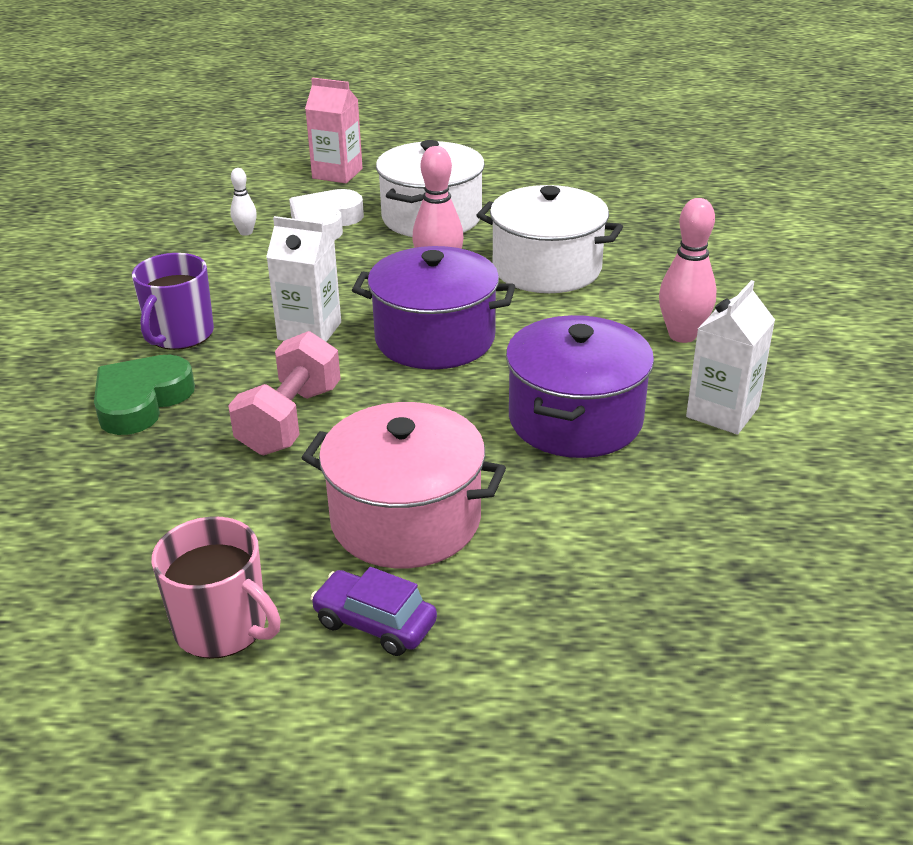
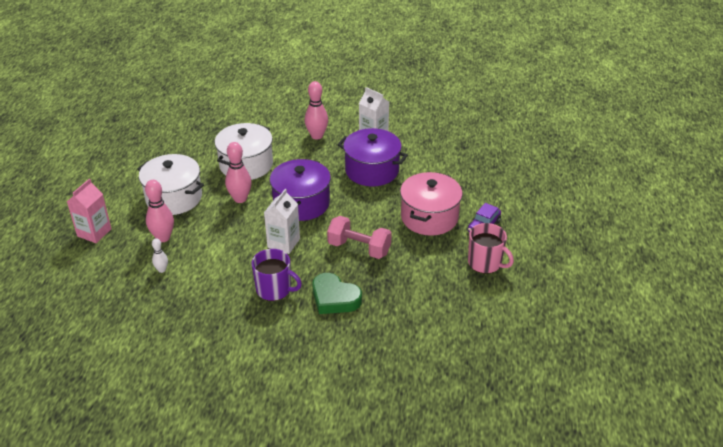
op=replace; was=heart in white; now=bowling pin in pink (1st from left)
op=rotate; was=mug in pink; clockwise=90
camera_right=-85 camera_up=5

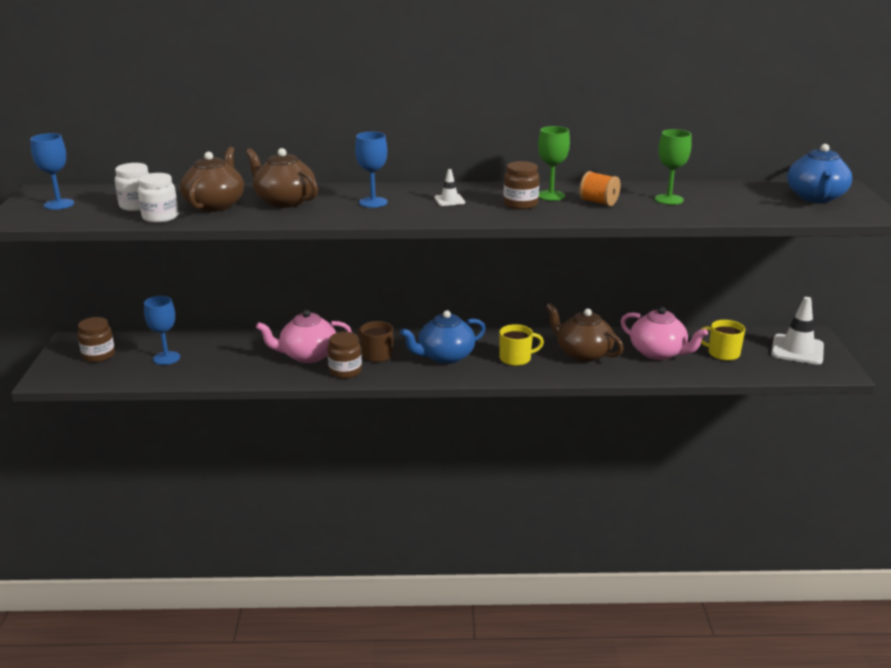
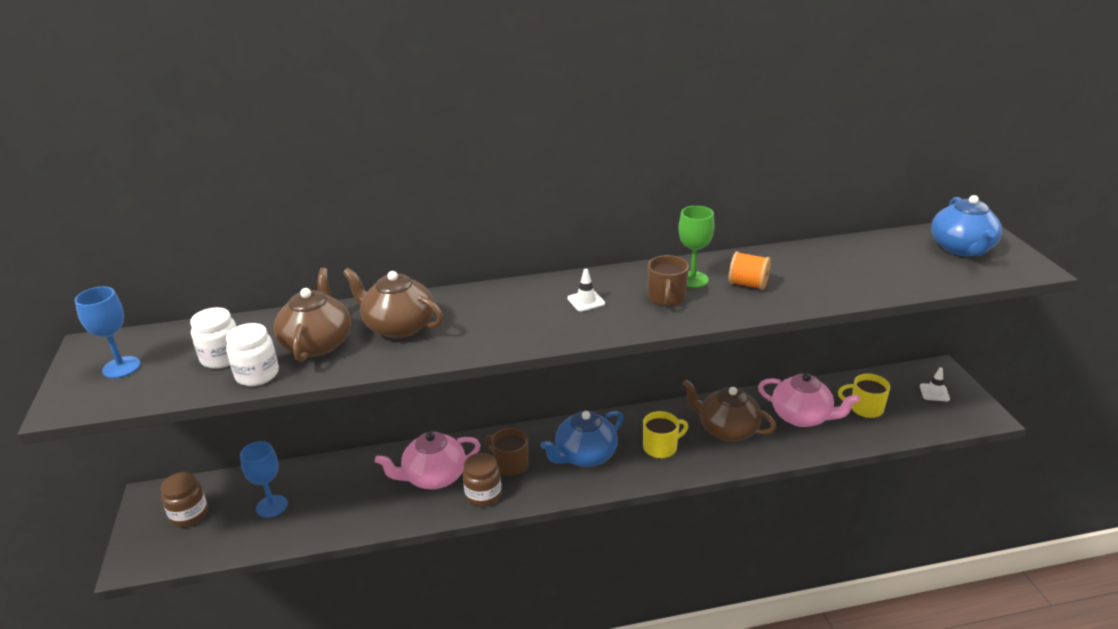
op=replace; was=jar in brown (3rd from left); now=mug in brown (2nd from left)
op=resize; was=traffic cone in white (2nd from left); ratio=0.51
op=delete; was=goblet in blue (3rd from left)
op=delete; was=goblet in green (2nd from left)
camera_right=-10 camera_up=5

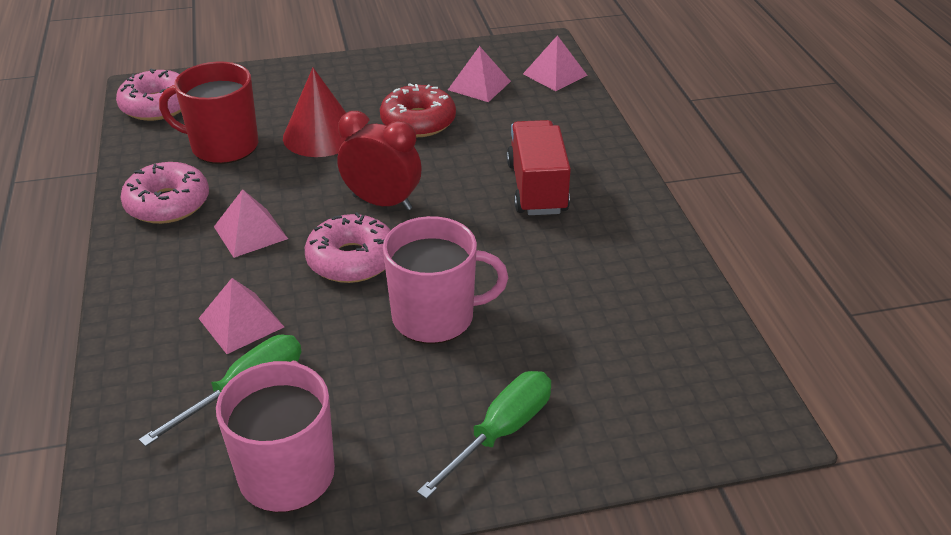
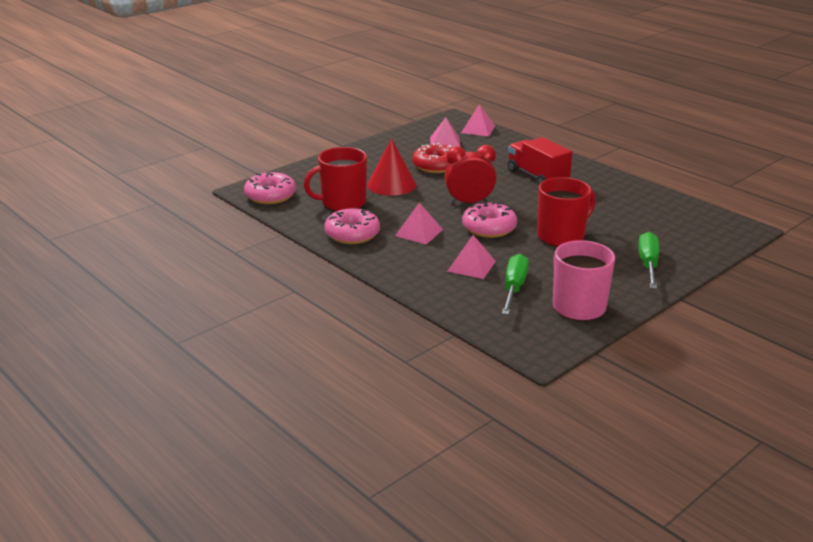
op=recolor; was=mug in pink (2nd from left); now=mug in red (2nd from left)
camera_right=-30 camera_up=-10

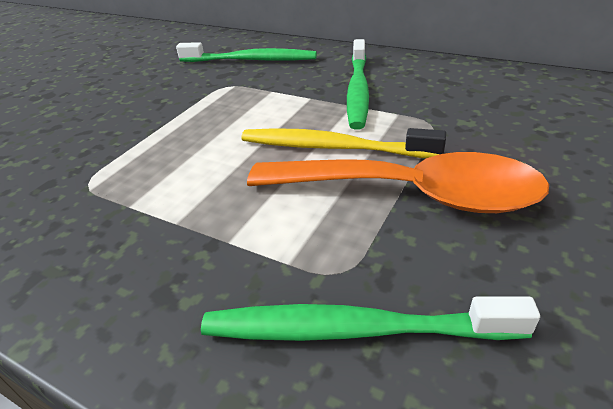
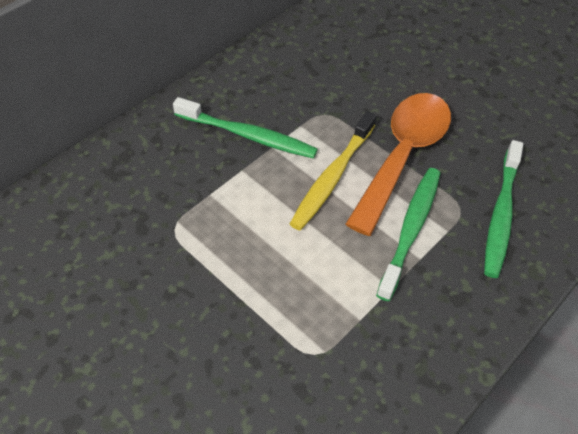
op=move; was=toothbrush in green (1st from left in the first image); now=toothbrush in green (2nd from left)
camera_right=-80 camera_up=15

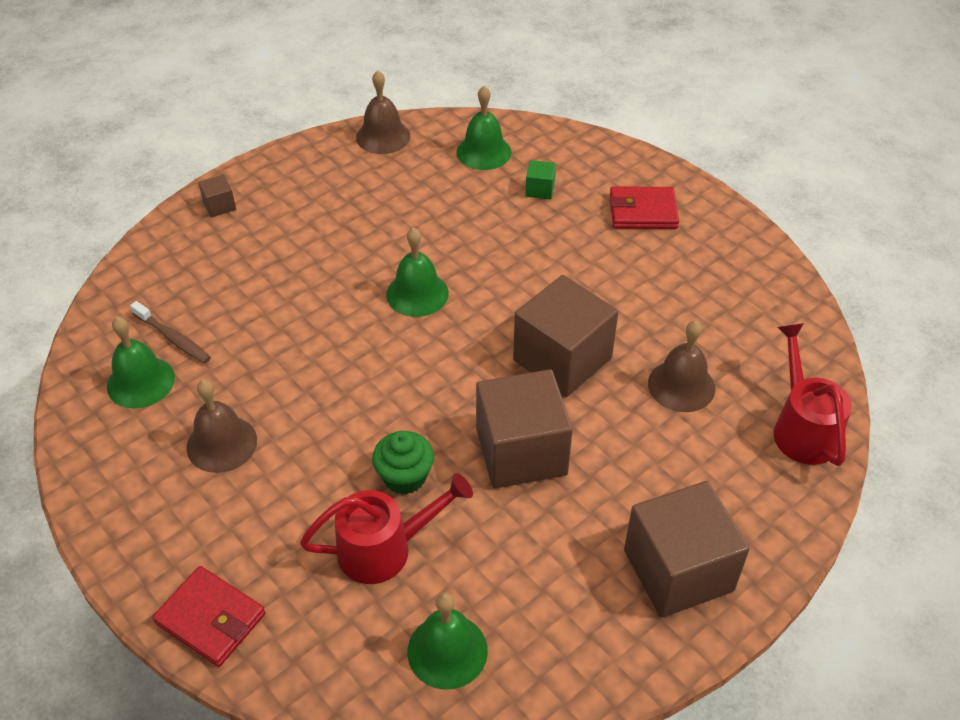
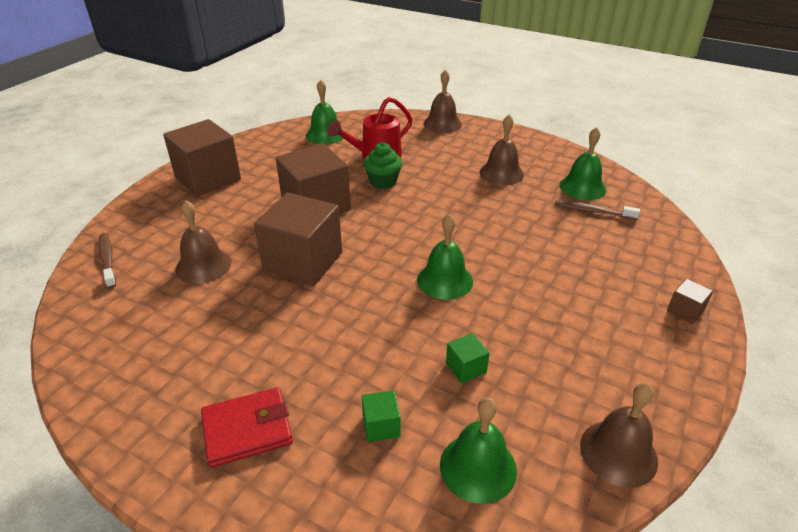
op=replace; was=watering can in red (2nd from left); now=toothbrush in brown (1st from left)
op=replace; was=wallet in red (1st from left); now=bell in brown (2nd from left)
op=insert; now=cube in green (2nd from left)
camera_right=160 camera_up=-10

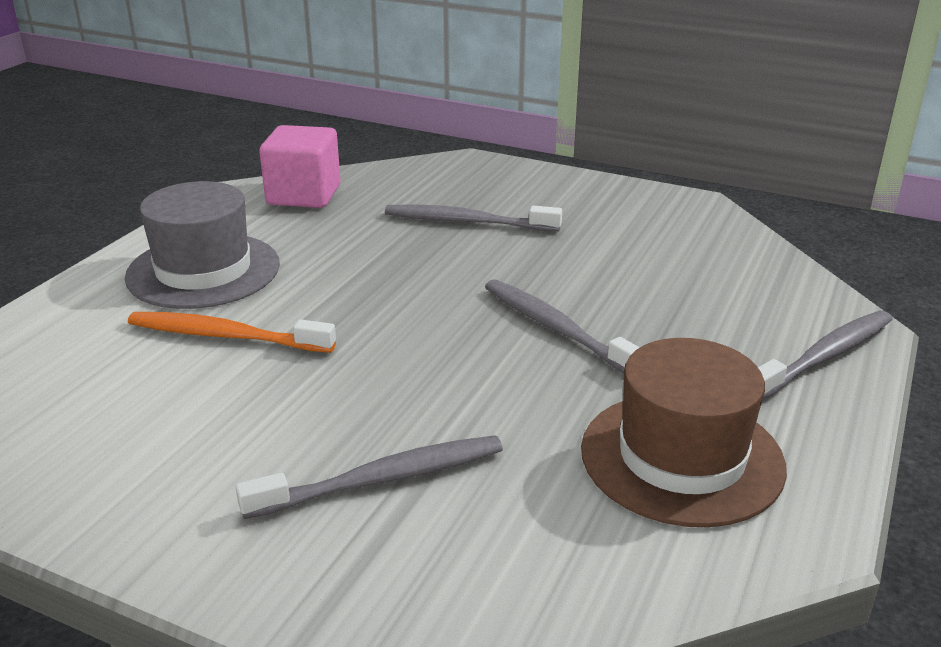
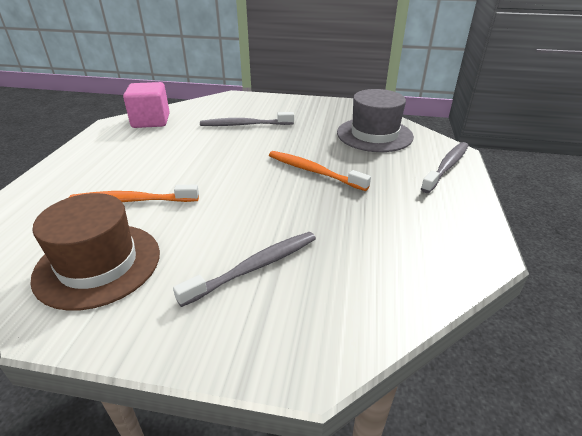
op=move; was=hat in brown
op=recolor; was=toothbrush in grey (3rd from left); now=toothbrush in orange (2nd from left)
op=move; was=hat in grey
camera_right=-15 camera_up=5

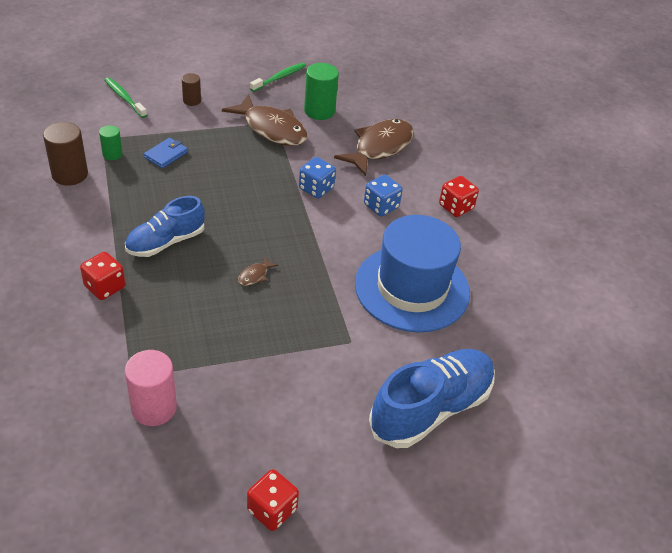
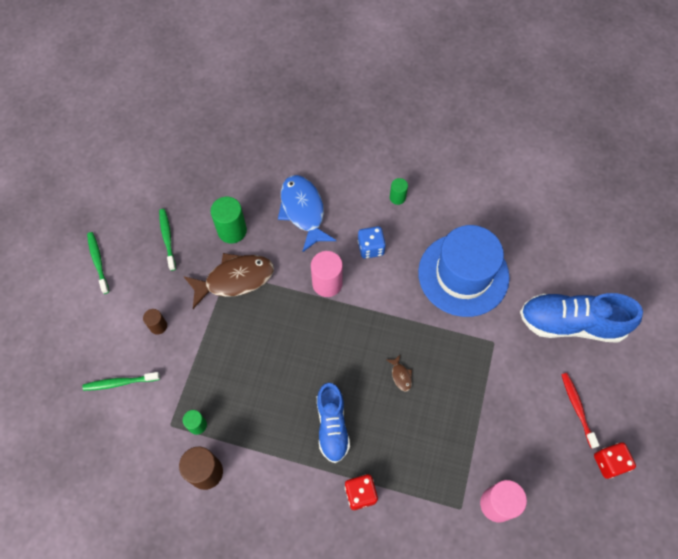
op=insert; now=toothbrush in green (1st from left)
op=recolor; was=fish in brown (3rd from left); now=fish in blue
op=replace; was=dice in blue (1st from left); now=cylinder in pink (1st from left)
op=replace; was=dice in red (3rd from left); now=cylinder in green (3rd from left)
op=rotate; was=shoe in blue (2nd from left); clockwise=-75
op=insert; now=toothbrush in red
op=delete; was=wallet in blue
camera_right=-55 camera_up=20

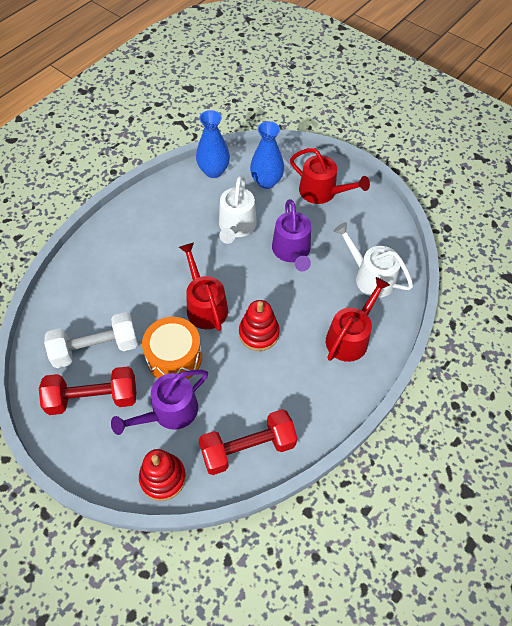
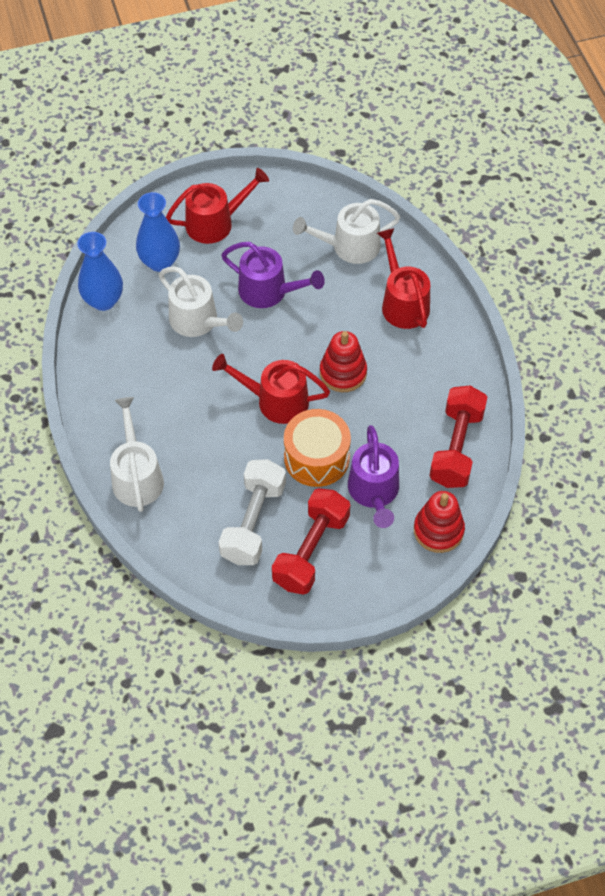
op=insert; now=watering can in white (1st from left)
camera_right=-55 camera_up=0

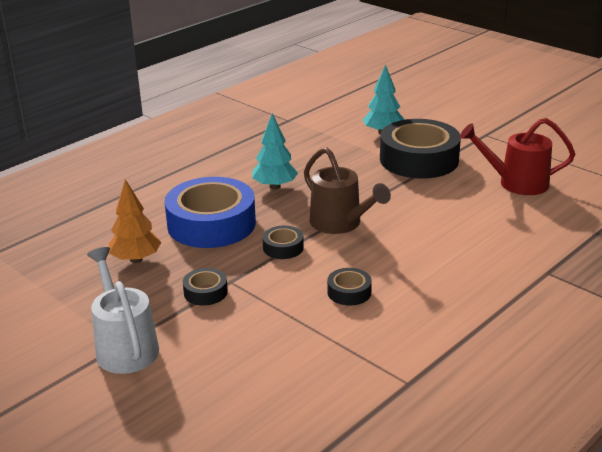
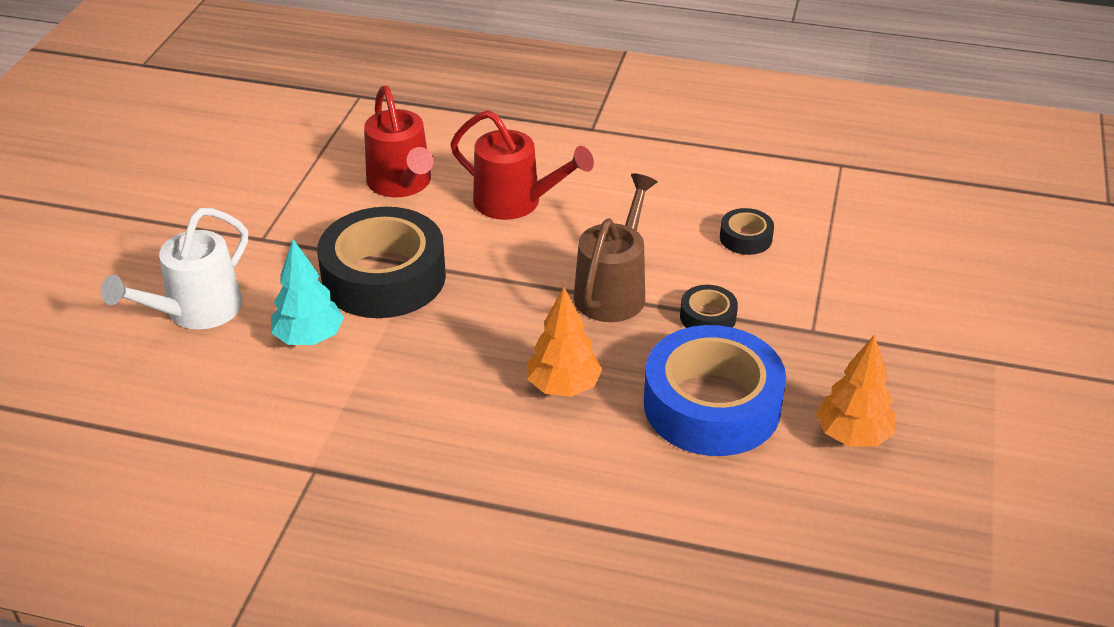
op=move; was=watering can in white
op=insert; now=watering can in red (2nd from left)
op=recolor; was=tree in turquoise (1st from left); now=tree in orange (1st from left)
op=delete; was=tape in black (1st from left)
camera_right=-120 camera_up=10

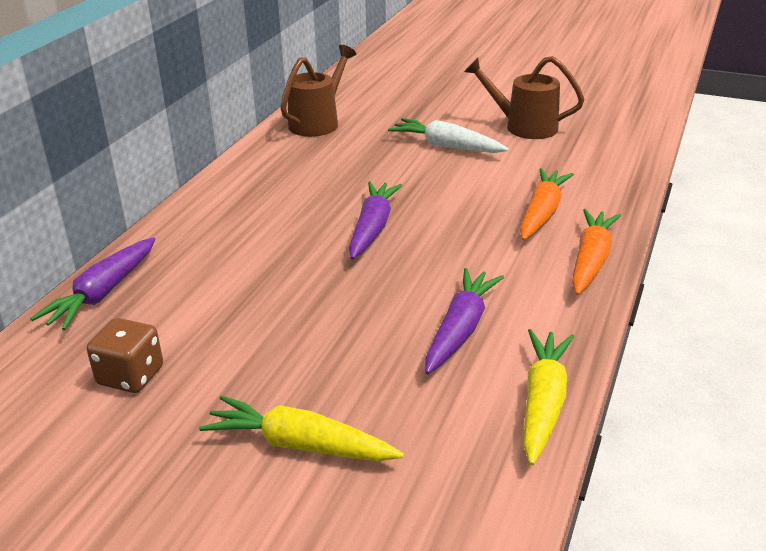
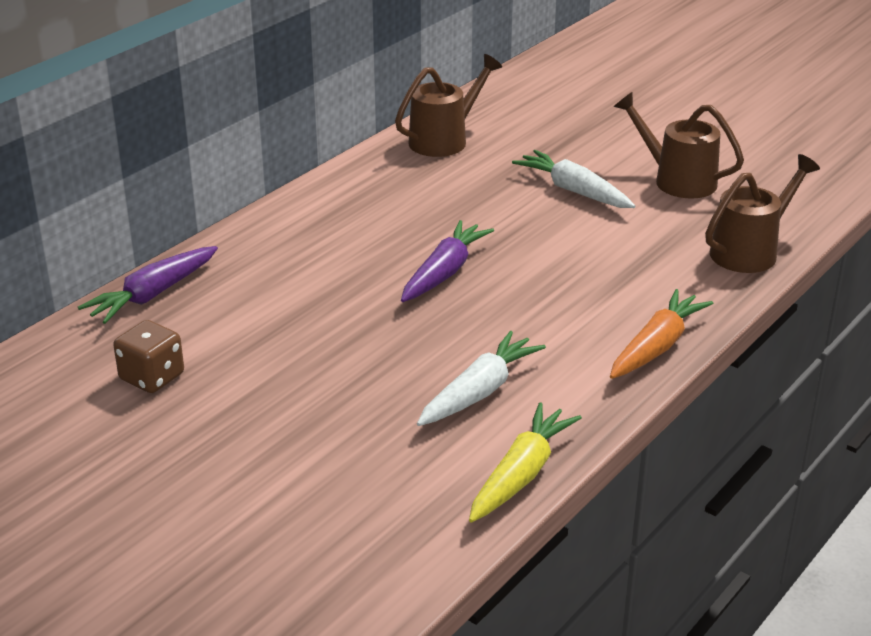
op=recolor; was=carrot in purple (3rd from left); now=carrot in white (1st from left)
op=insert; now=watering can in brown (3rd from left)
op=delete; was=carrot in yellow (1st from left)
op=delete; was=carrot in orange (1st from left)
camera_right=15 camera_up=0

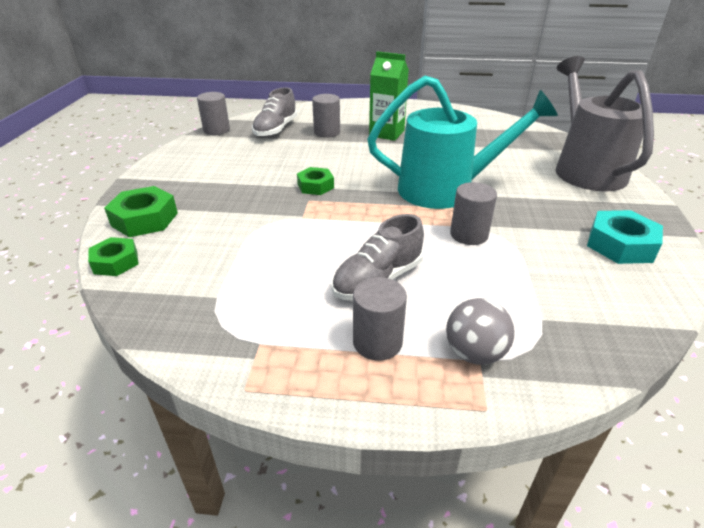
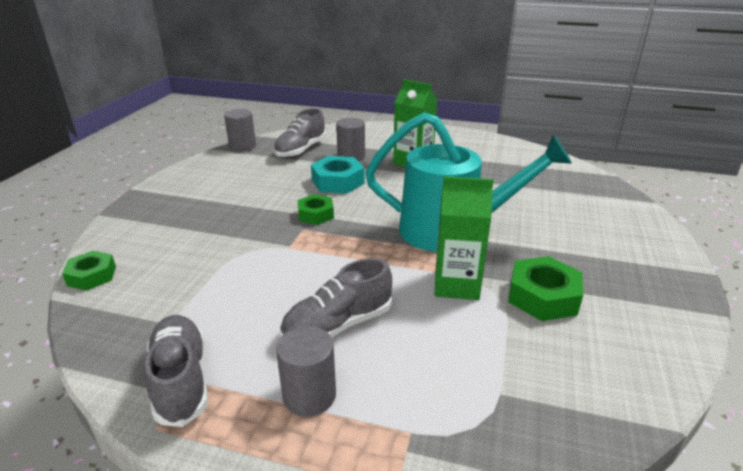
op=insert; now=shoe in grey (1st from left)
op=move; was=nut in turquoise
op=replace; was=cylinder in grey (4th from left); now=carton in green (2nd from left)
op=move; was=nut in green (2nd from left in the first image); now=nut in green (3rd from left)
op=delete; was=ball in grey
op=delete; was=watering can in grey
camera_right=10 camera_up=-5

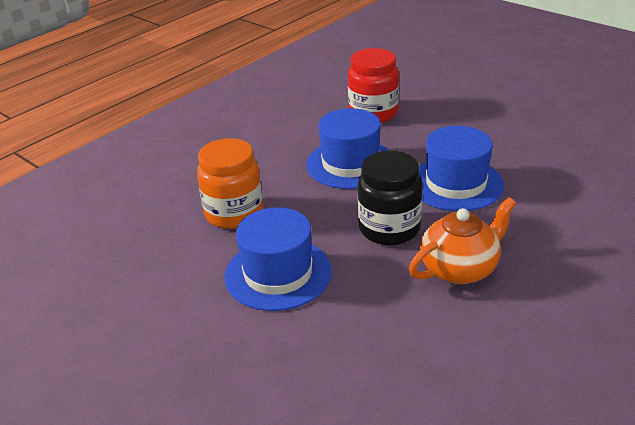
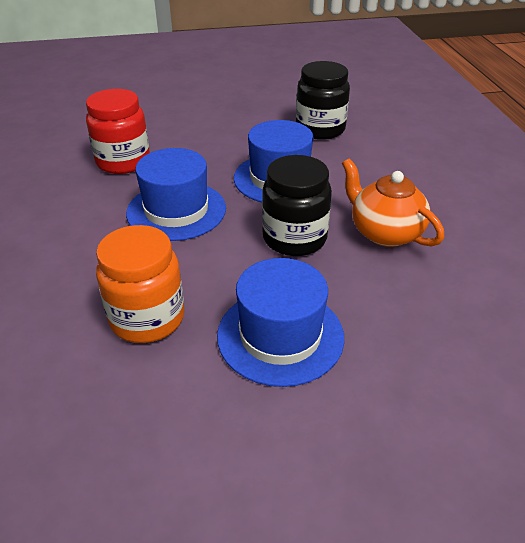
op=insert; now=jar in black (2nd from left)
op=rotate; was=teapot in orange; clockwise=-45
camera_right=-55 camera_up=5

